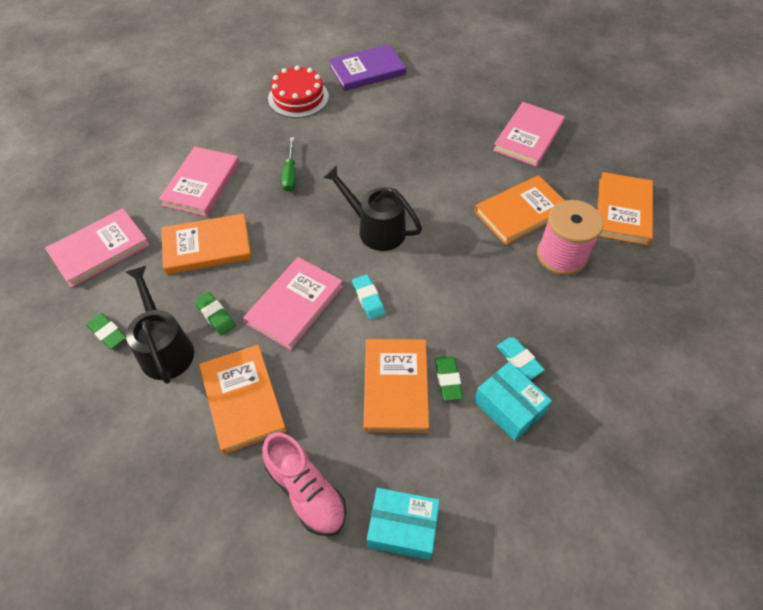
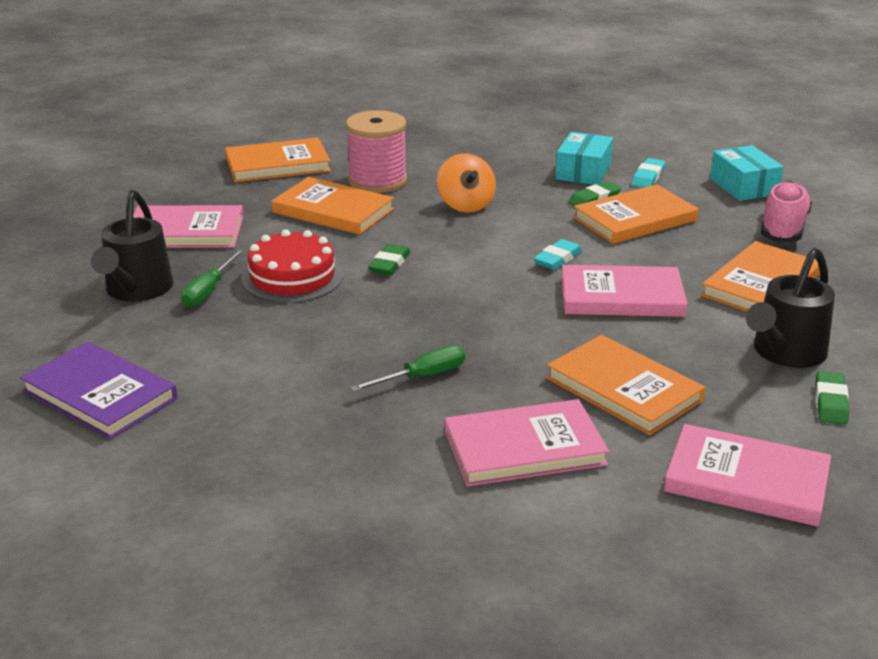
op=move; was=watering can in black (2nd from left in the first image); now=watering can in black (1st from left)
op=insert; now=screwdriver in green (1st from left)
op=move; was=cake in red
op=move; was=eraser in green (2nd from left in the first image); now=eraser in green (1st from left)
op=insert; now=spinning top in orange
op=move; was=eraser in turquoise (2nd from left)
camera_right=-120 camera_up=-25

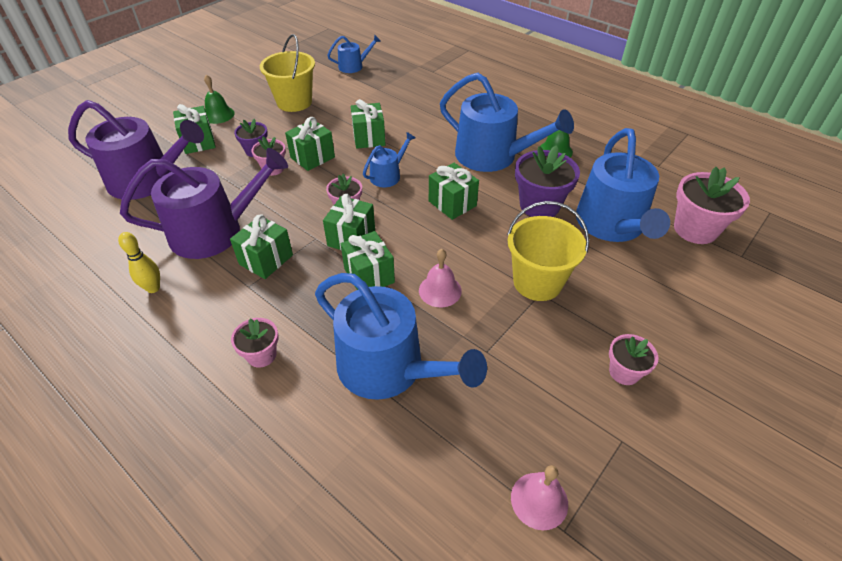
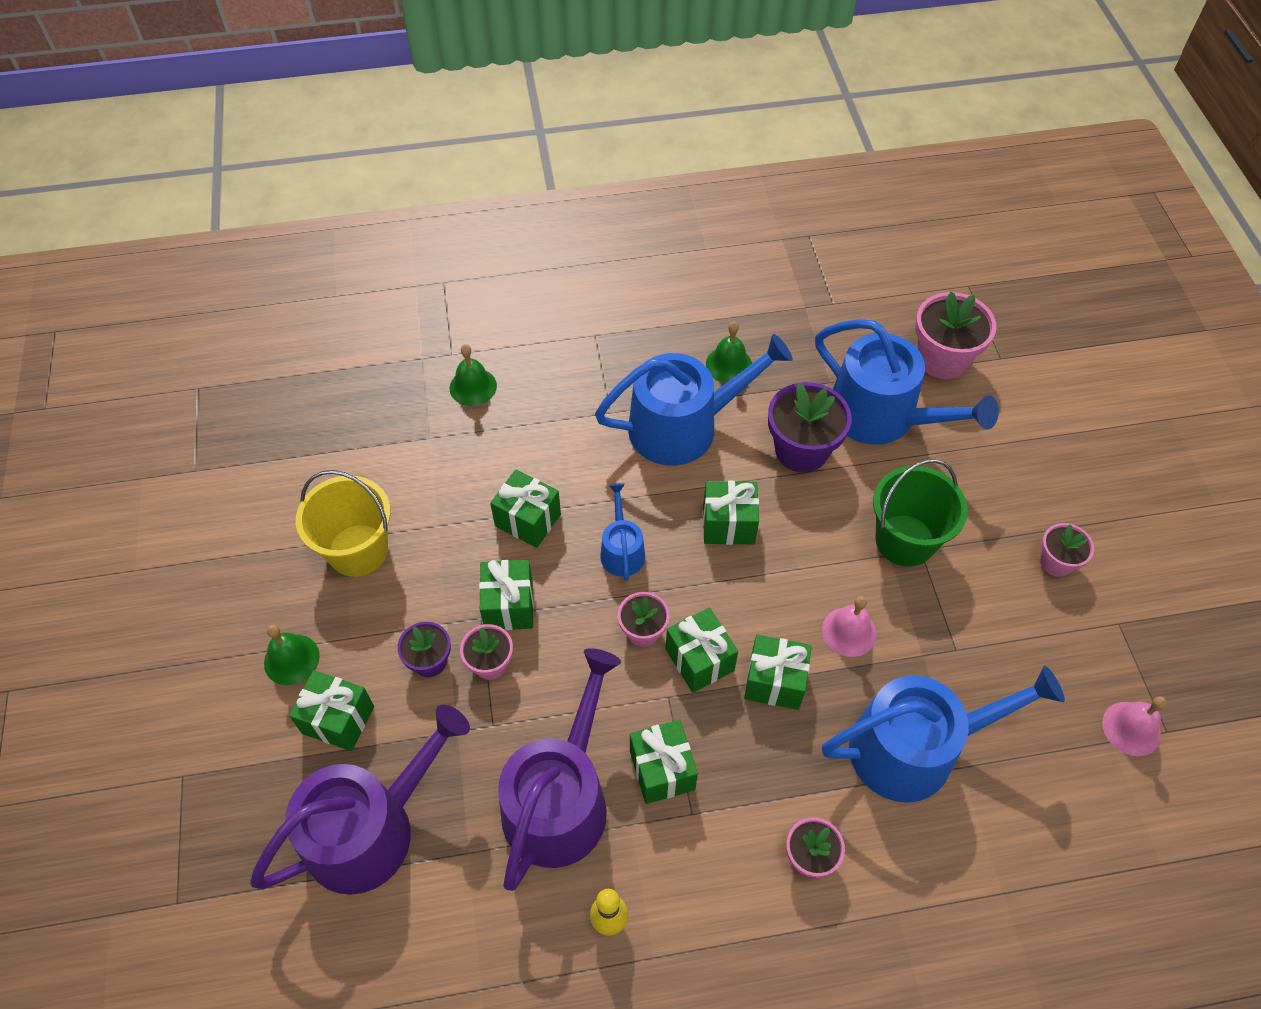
op=insert; now=bell in green (2nd from left)
op=recolor; was=bucket in yellow (2nd from left); now=bucket in green
op=delete; was=watering can in blue (1st from left)
camera_right=-50 camera_up=10

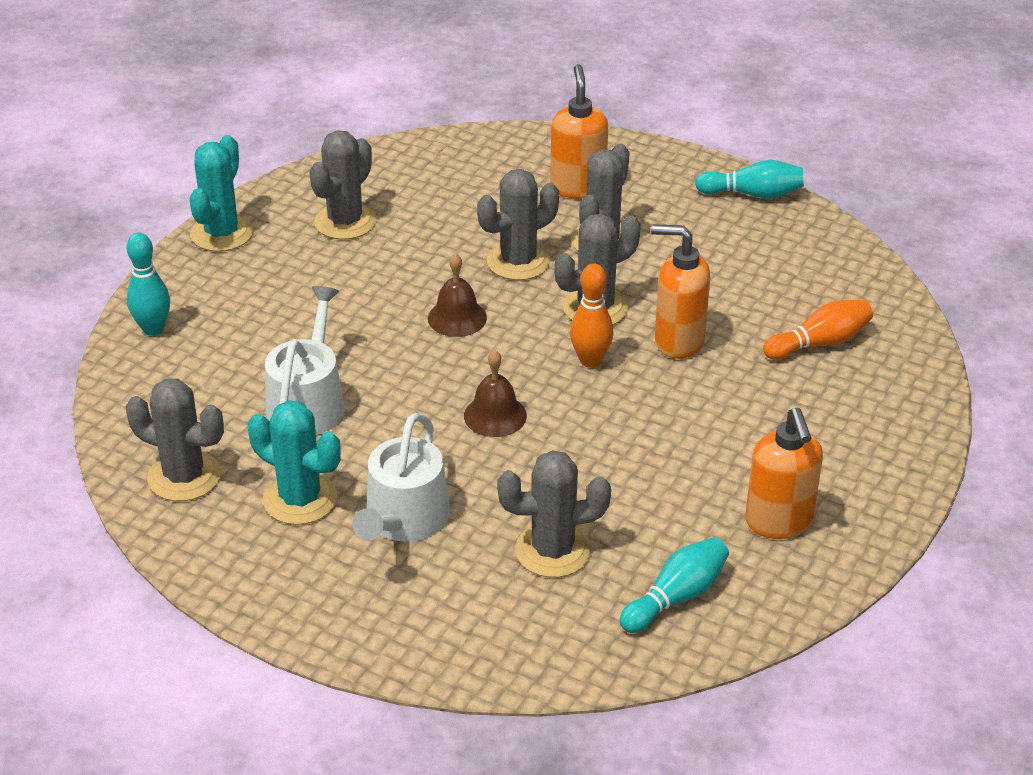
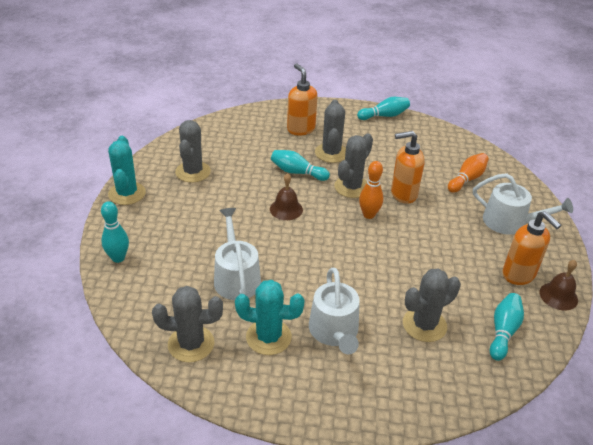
op=replace; was=cactus in grey (3rd from left); now=bowling pin in turquoise (2nd from left)
op=insert; now=watering can in white (3rd from left)
op=move; was=bell in brown (2nd from left)
camera_right=-25 camera_up=0

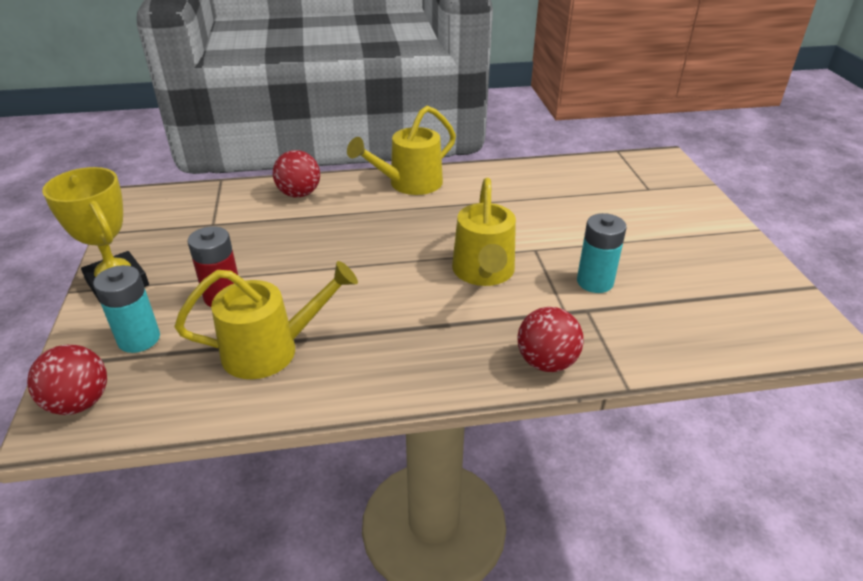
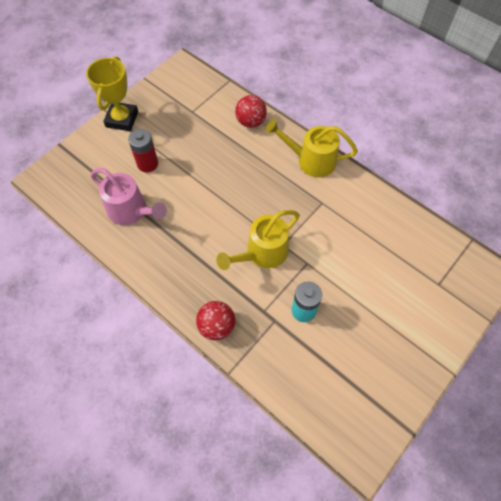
op=recolor; was=watering can in yellow (1st from left); now=watering can in pink
op=delete; was=ball in red (1st from left)
op=delete; was=battery in turquoise (1st from left)
camera_right=50 camera_up=25

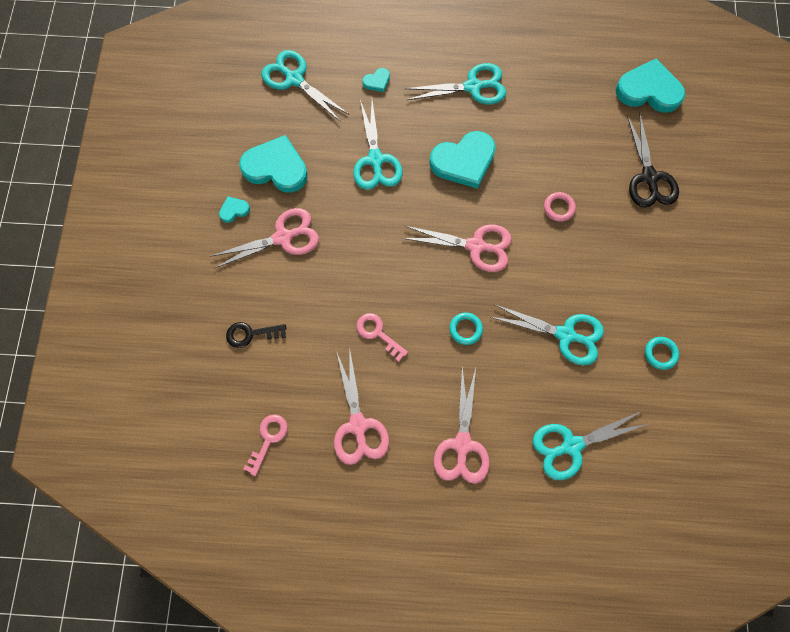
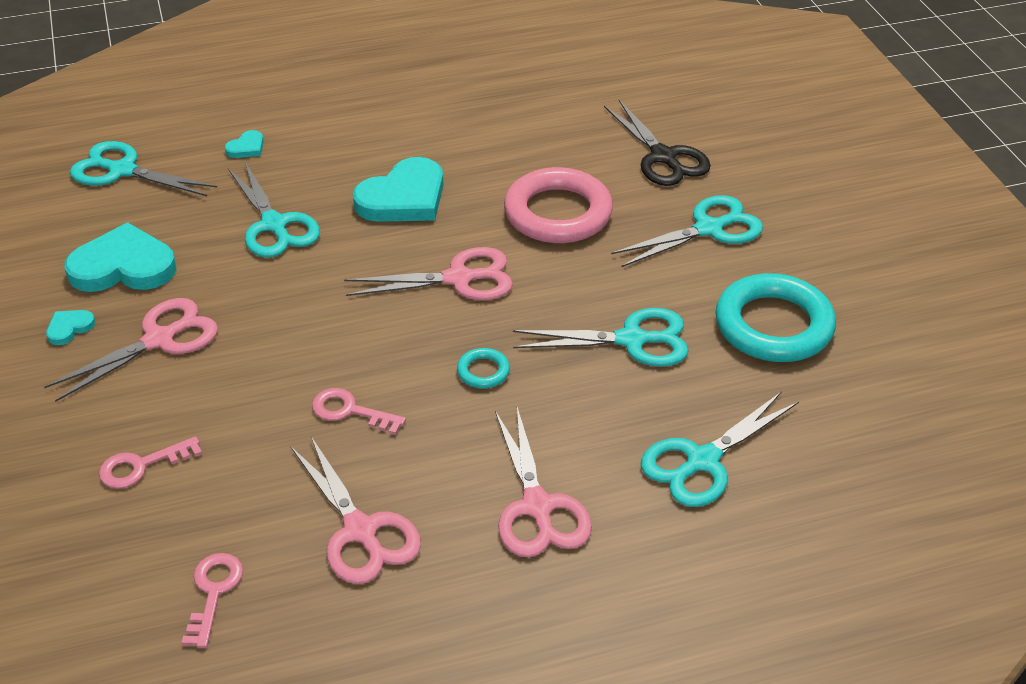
op=recolor; was=key in black; now=key in pink (1st from left)
op=resize; was=ring in pink; ratio=2.32
op=move; was=scissors in turquoise (3rd from left in the first image); now=scissors in turquoise (4th from left)
op=resize; was=ring in turquoise (2nd from left); ratio=2.32
op=delete; was=heart in turquoise (5th from left)
camera_right=-20 camera_up=-30

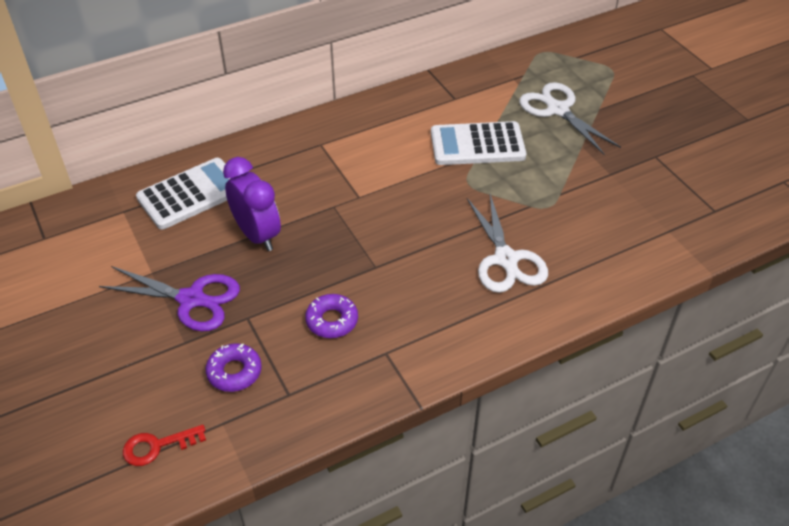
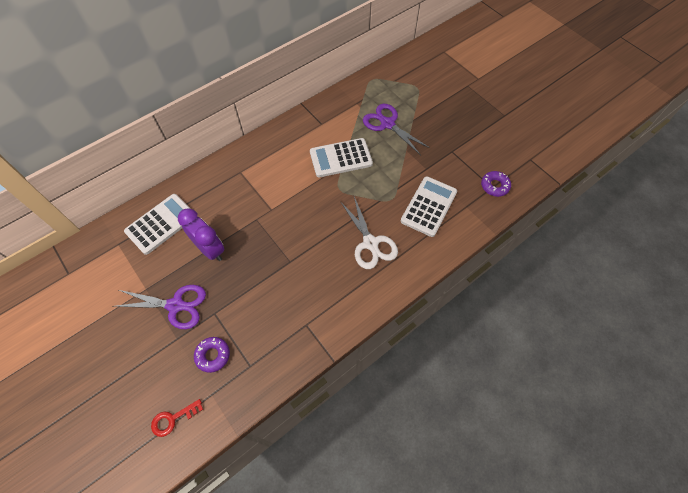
op=recolor; was=scissors in white (2nd from left); now=scissors in purple (2nd from left)
op=insert; now=calculator in white (3rd from left)
op=move; was=donut in purple (2nd from left)
camera_right=-10 camera_up=15

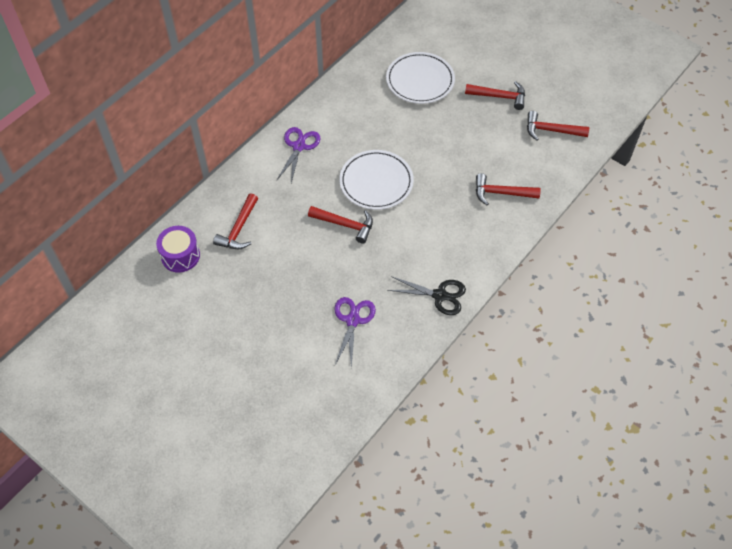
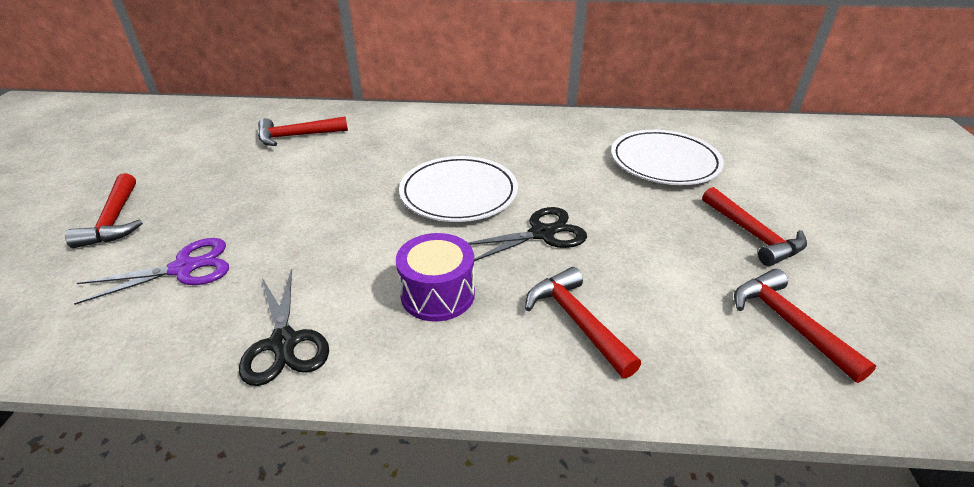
op=move; was=hammer in red (2nd from left in the first image); now=hammer in red (1st from left)
op=move; was=drum in purple
op=insert; now=scissors in black (2nd from left)
op=delete; was=scissors in purple (1st from left)
camera_right=55 camera_up=-20

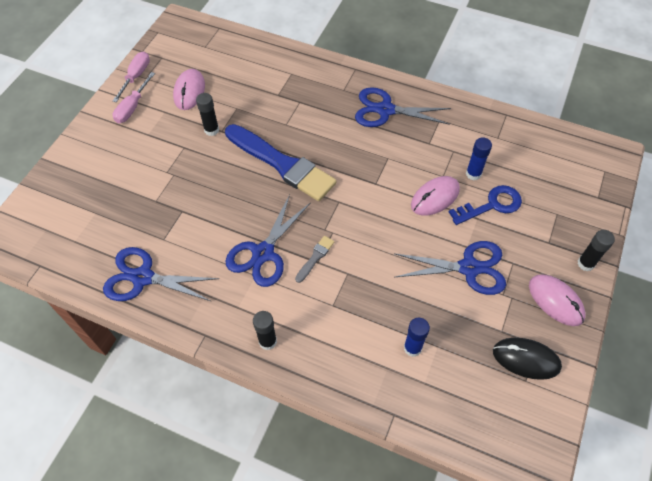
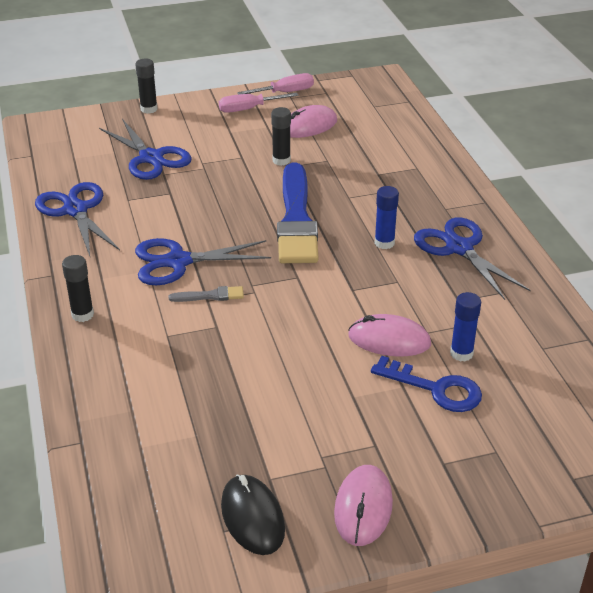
op=move; was=scissors in blue (4th from left in the first image); now=scissors in blue (2nd from left)
op=move; was=glue stick in black (3rd from left in the first image); now=glue stick in black (2nd from left)
op=move; was=glue stick in blue (1st from left)
camera_right=50 camera_up=-20

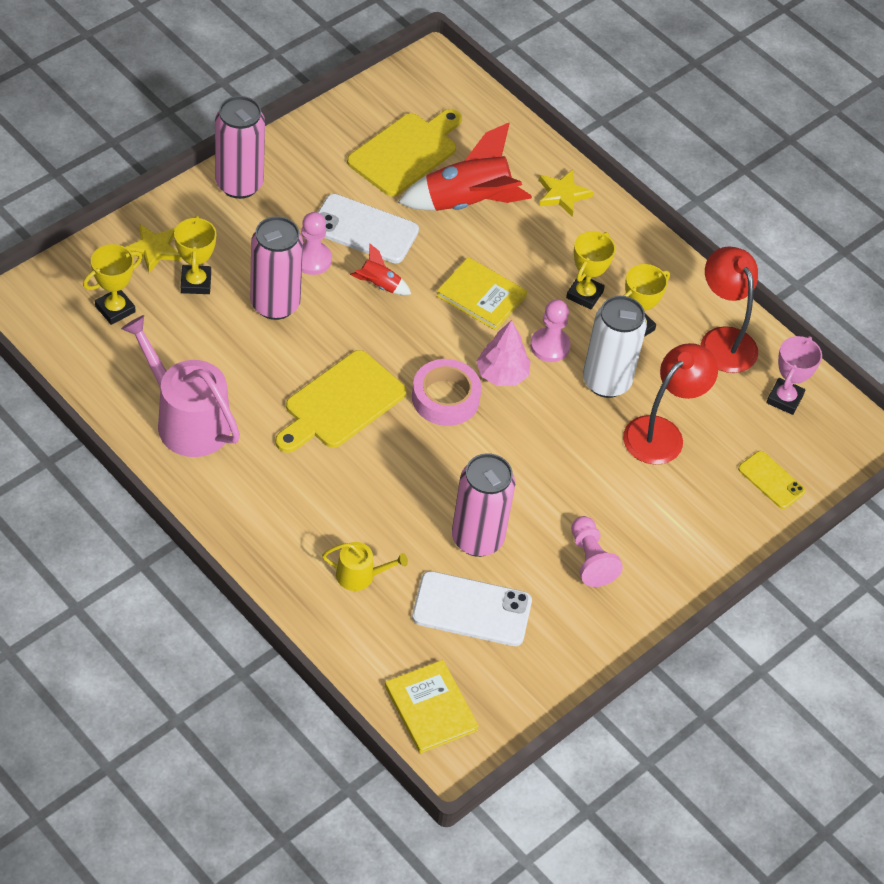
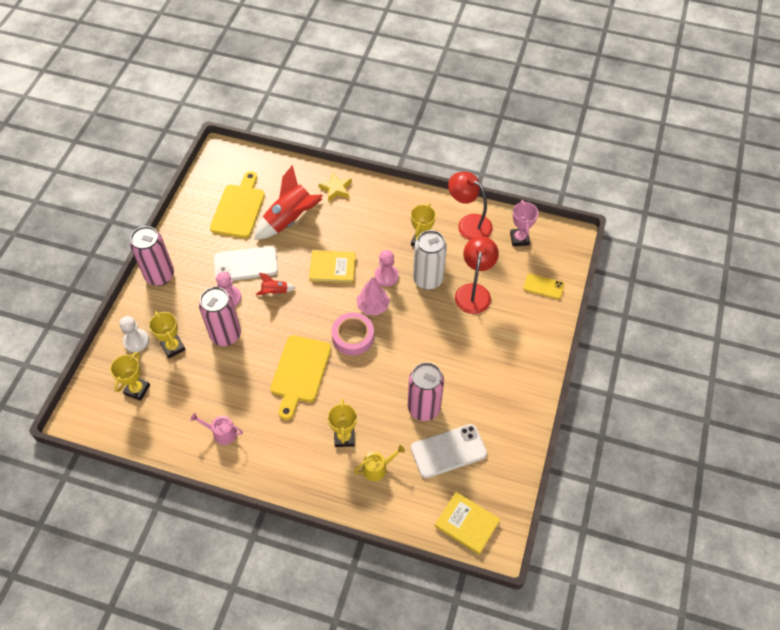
op=replace; was=star in yellow (1st from left); now=pawn in white
op=resize; was=watering can in pink; ratio=0.49
op=move; was=trophy in yellow (3rd from left)
op=delete; was=pawn in pink (3rd from left)
camera_right=-25 camera_up=5

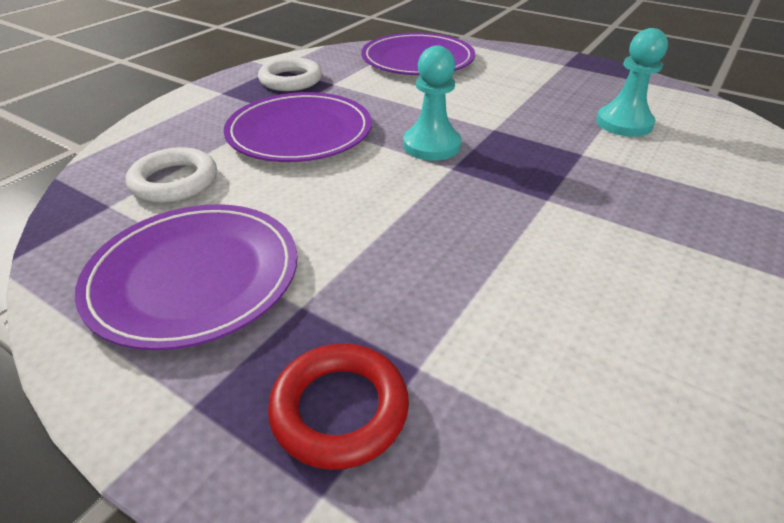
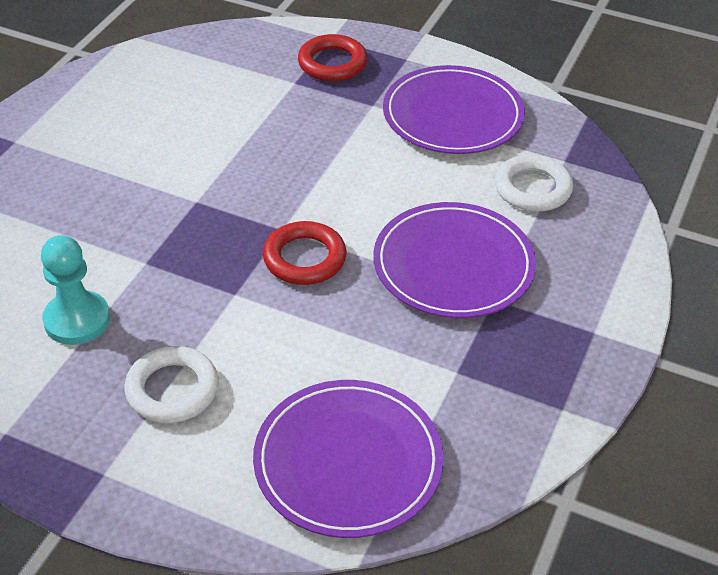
op=move; was=ring in white (2nd from left in the first image); now=ring in white (1st from left)
op=replace; was=pawn in turquoise (1st from left); now=ring in red (1st from left)
camera_right=170 camera_up=5

